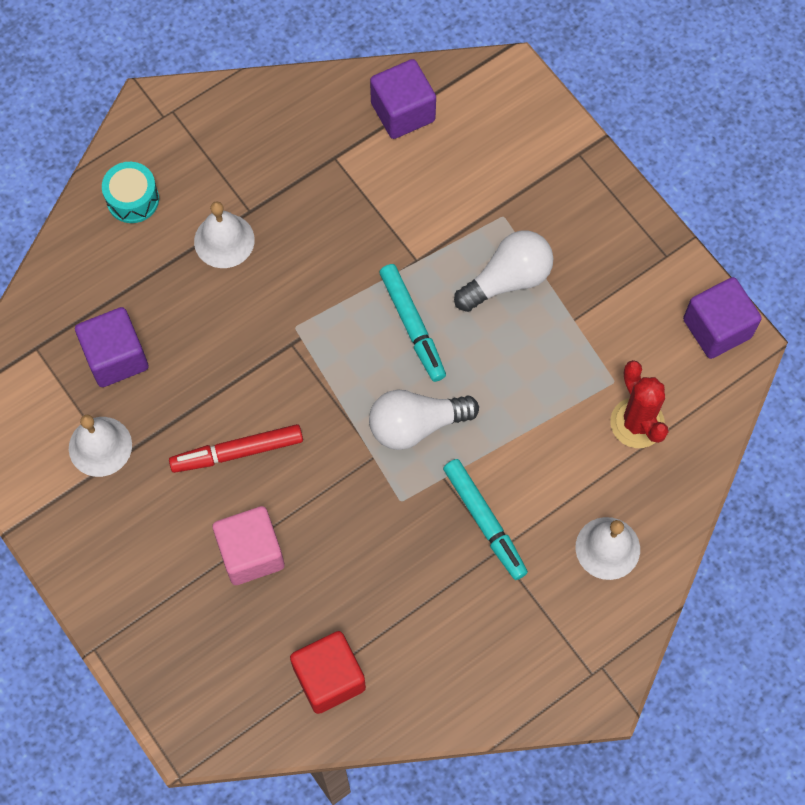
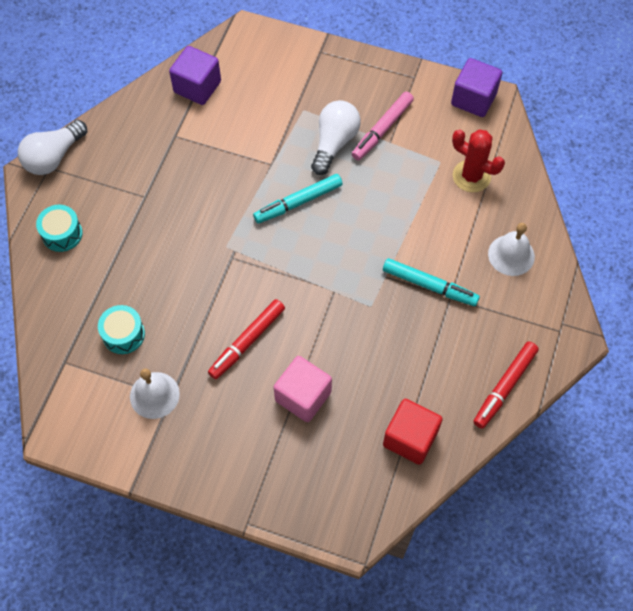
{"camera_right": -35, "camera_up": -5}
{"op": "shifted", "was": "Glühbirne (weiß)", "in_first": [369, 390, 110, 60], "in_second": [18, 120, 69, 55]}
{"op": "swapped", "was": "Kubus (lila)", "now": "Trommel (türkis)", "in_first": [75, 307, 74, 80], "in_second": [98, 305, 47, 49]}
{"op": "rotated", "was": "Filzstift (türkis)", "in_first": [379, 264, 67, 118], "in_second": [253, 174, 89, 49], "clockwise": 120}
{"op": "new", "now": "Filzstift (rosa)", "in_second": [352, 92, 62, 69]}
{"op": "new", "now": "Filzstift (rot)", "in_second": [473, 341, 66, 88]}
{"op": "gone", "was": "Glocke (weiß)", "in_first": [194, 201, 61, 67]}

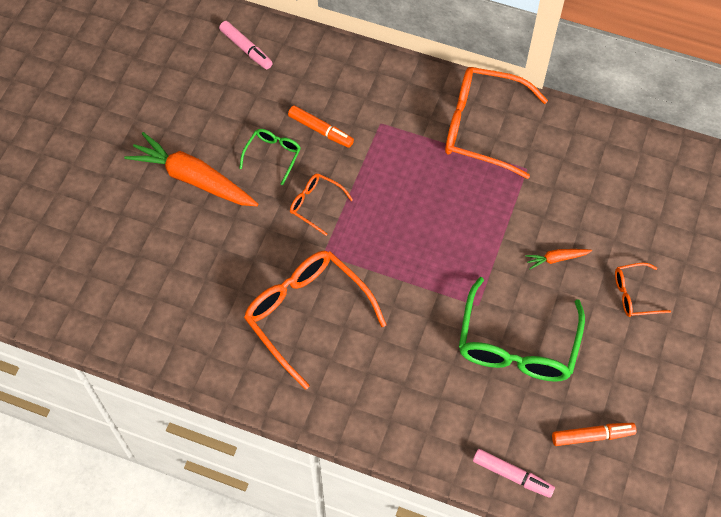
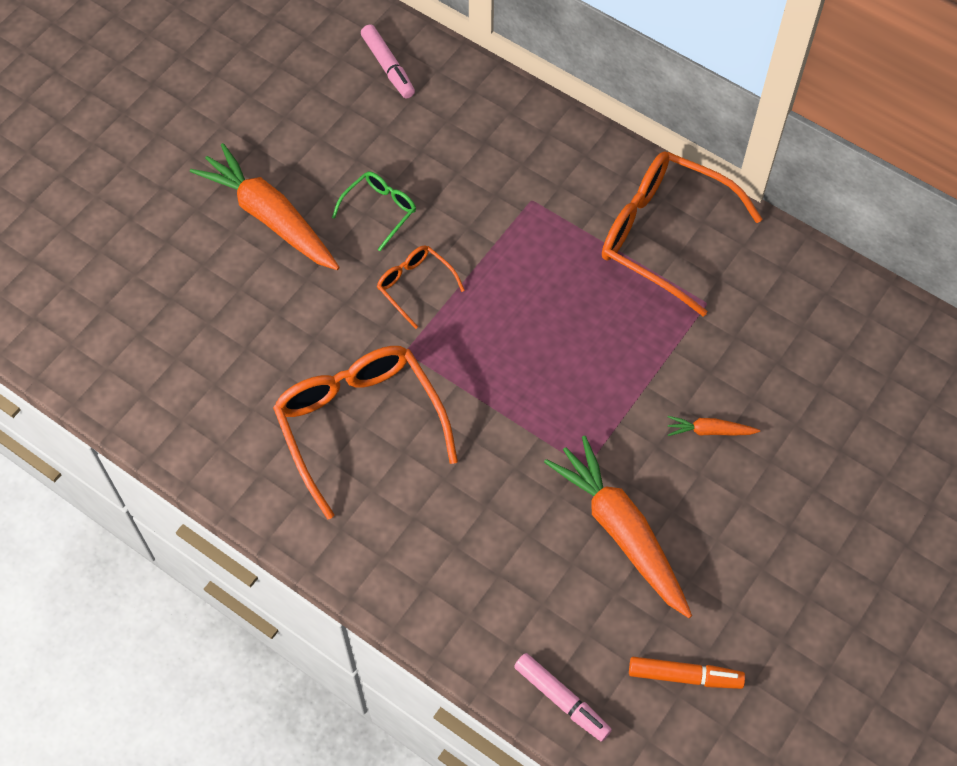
{"camera_right": 15, "camera_up": 0}
{"op": "swapped", "was": "Brille (grün)", "now": "Karotte (orange)", "in_first": [459, 277, 126, 105], "in_second": [544, 436, 148, 182]}
{"op": "gone", "was": "Filzstift (orange)", "in_first": [288, 105, 66, 43]}
{"op": "gone", "was": "Brille (orange)", "in_first": [615, 263, 56, 54]}

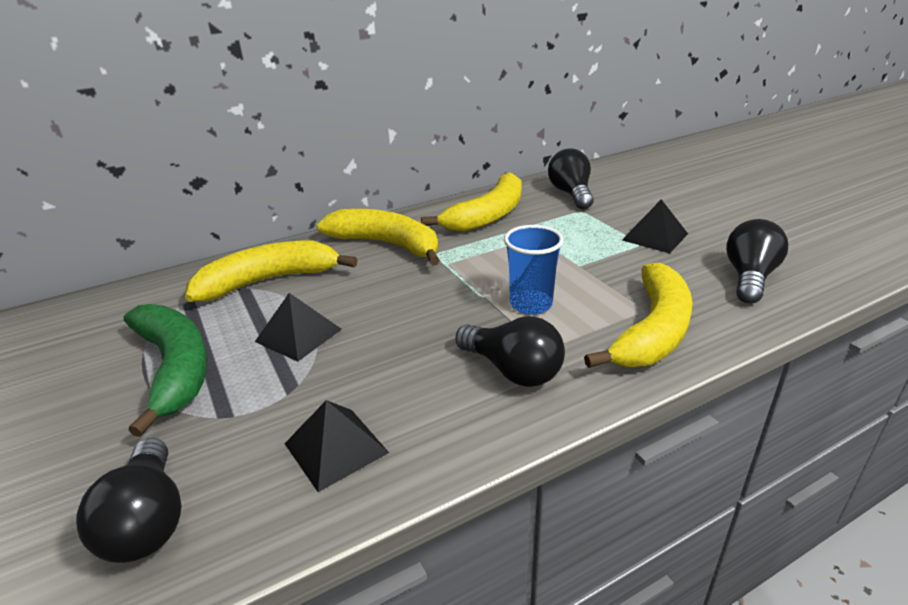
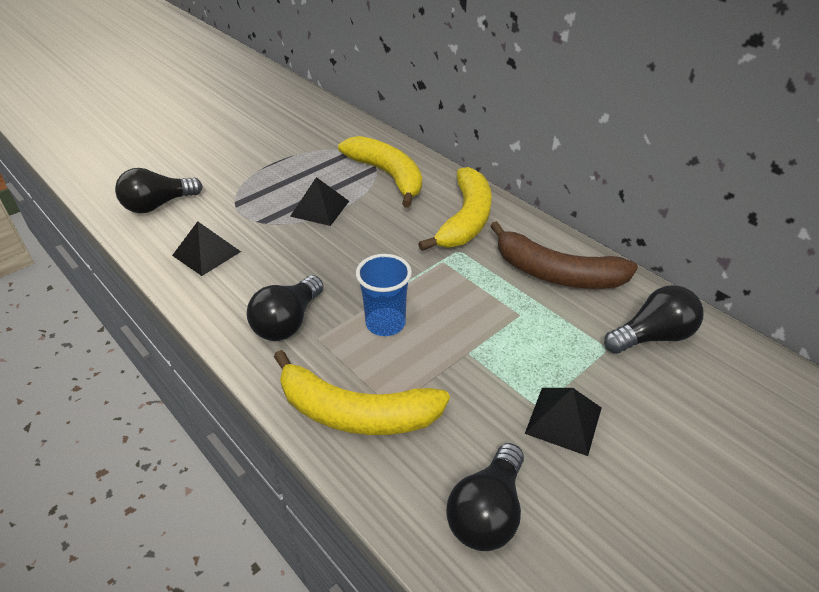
{"camera_right": 75, "camera_up": 10}
{"op": "rotated", "was": "Glühbirne (schwarz)", "in_first": [726, 219, 62, 85], "in_second": [446, 443, 78, 108], "clockwise": 105}
{"op": "repainted", "was": "Banane (gelb)", "now": "Banane (braun)", "in_first": [421, 172, 101, 60], "in_second": [490, 221, 148, 68]}
{"op": "gone", "was": "Banane (grün)", "in_first": [124, 304, 83, 133]}

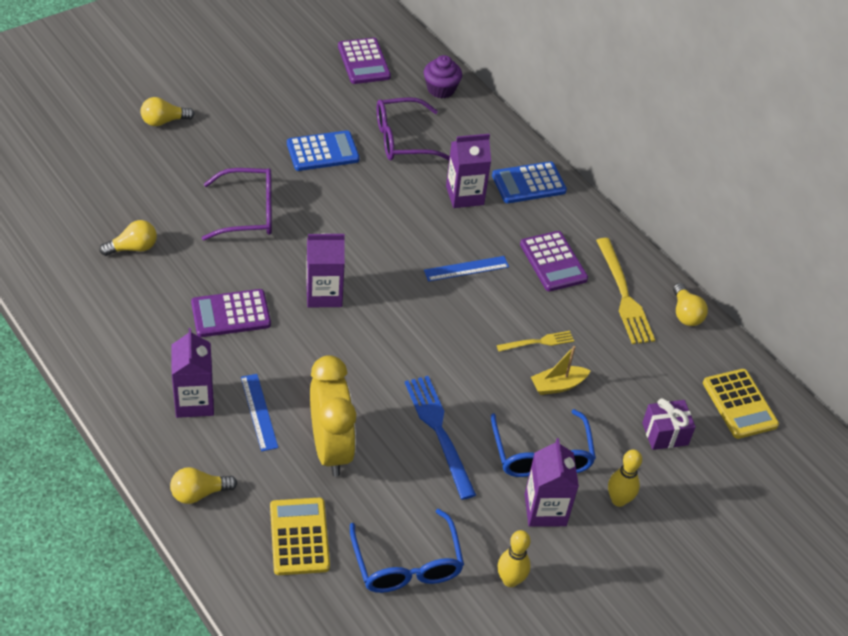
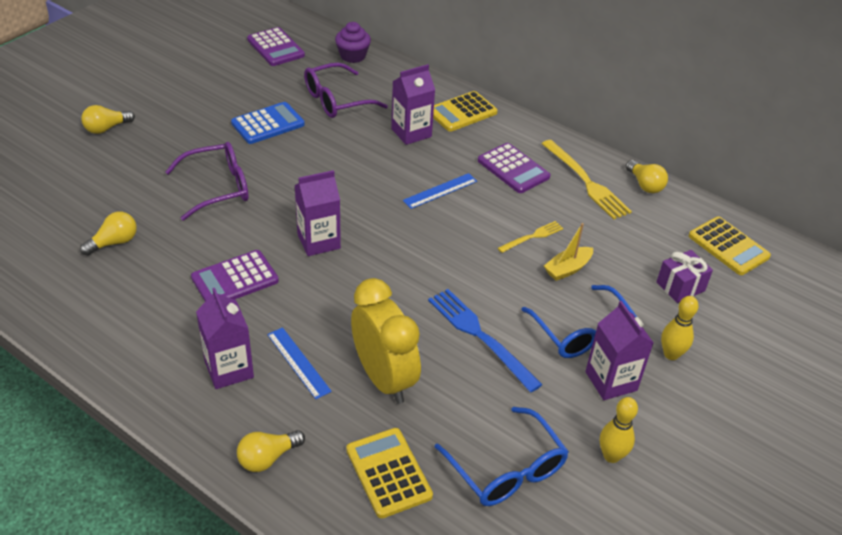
{"camera_right": -15, "camera_up": -5}
{"op": "repainted", "was": "Taschenrechner (blau)", "now": "Taschenrechner (gelb)", "in_first": [492, 161, 75, 42], "in_second": [433, 91, 65, 41]}

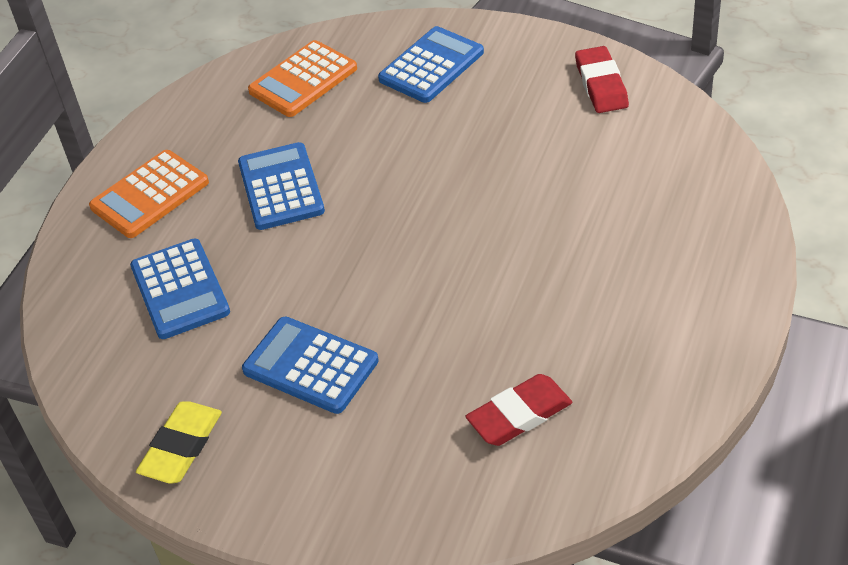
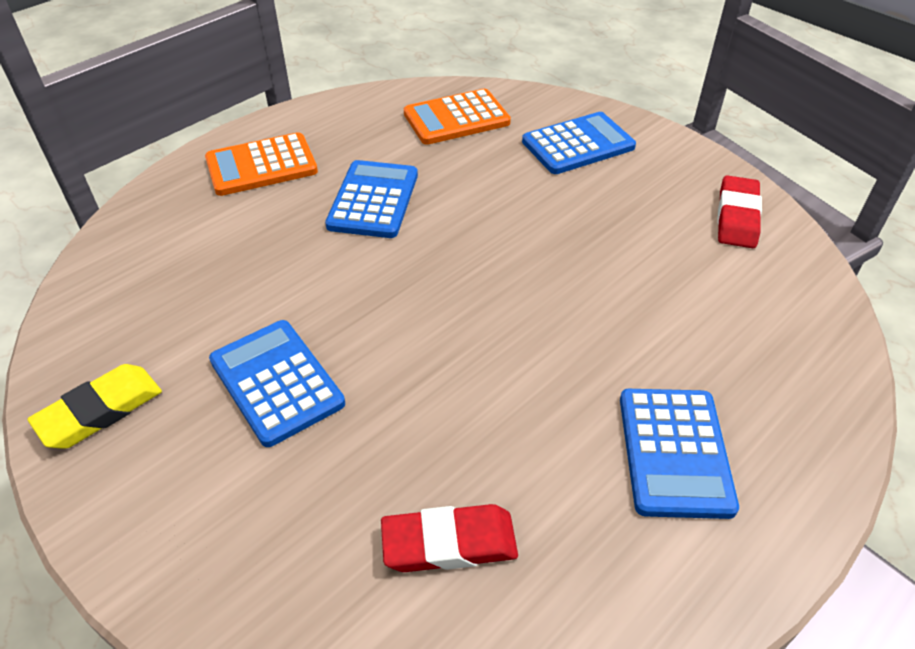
{"camera_right": 20, "camera_up": 0}
{"op": "shifted", "was": "Taschenrechner (blau)", "in_first": [130, 239, 100, 100], "in_second": [620, 389, 119, 130]}

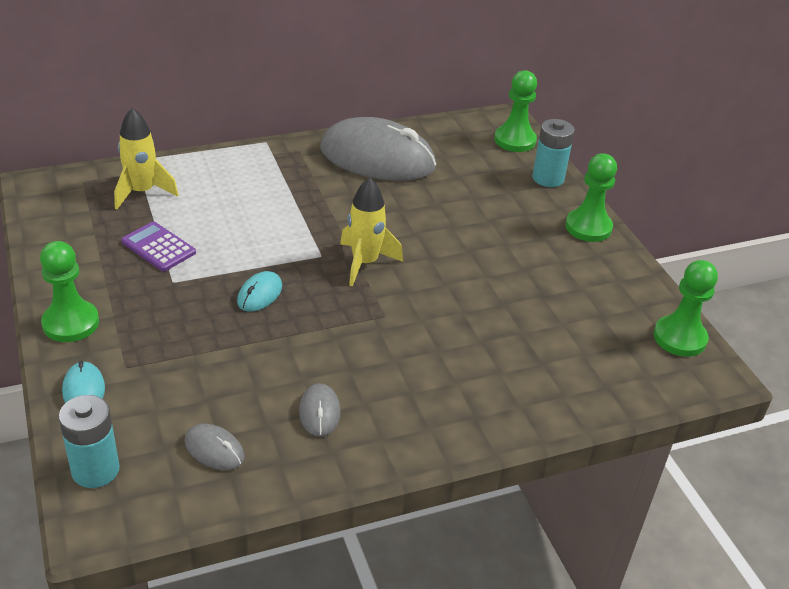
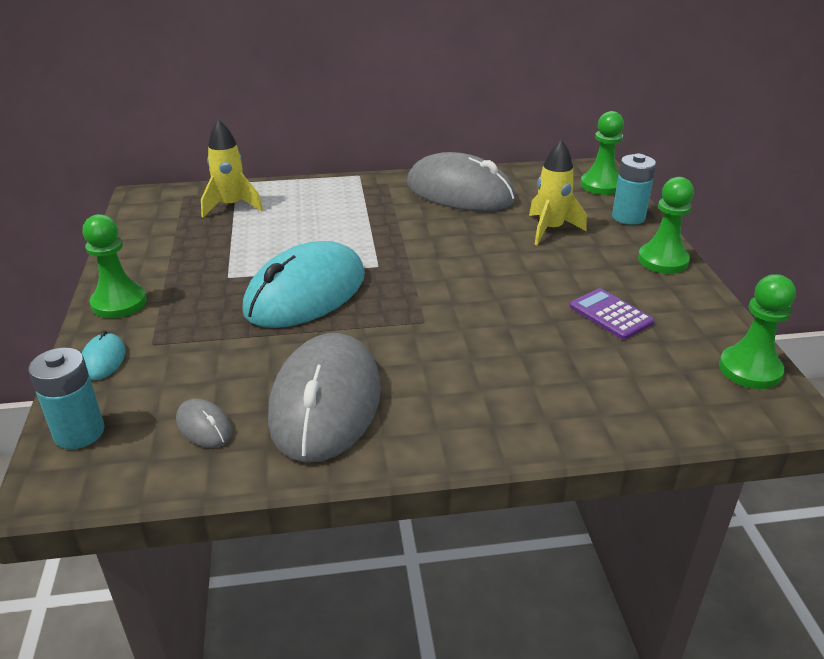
{"camera_right": 15, "camera_up": -5}
{"op": "scaled", "was": "Computermaus (türkis)", "in_first": [237, 271, 45, 41], "in_second": [242, 241, 123, 87], "ratio": 2.43}
{"op": "scaled", "was": "Computermaus (grau)", "in_first": [299, 383, 41, 54], "in_second": [268, 333, 113, 130], "ratio": 2.43}
{"op": "shifted", "was": "Rakete (gelb)", "in_first": [340, 178, 63, 108], "in_second": [529, 139, 58, 106]}
{"op": "shifted", "was": "Taschenrechner (lila)", "in_first": [121, 222, 75, 49], "in_second": [569, 288, 85, 52]}

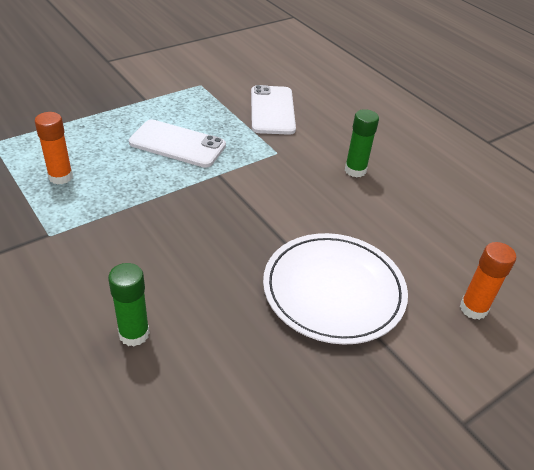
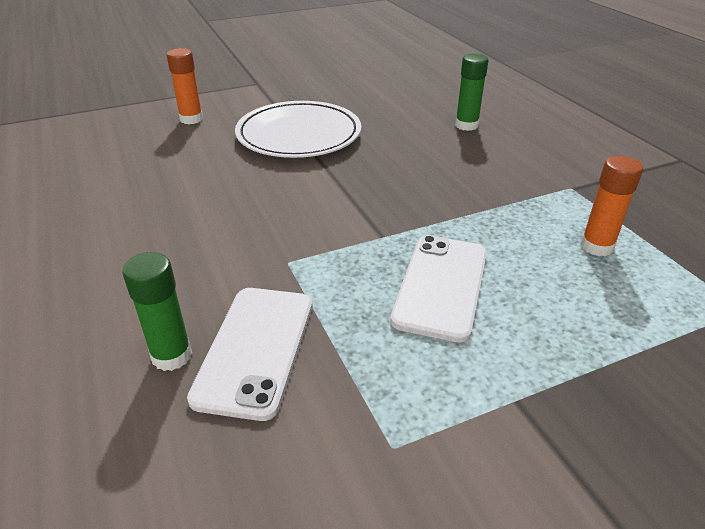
{"camera_right": -165, "camera_up": -5}
{"op": "shifted", "was": "Klebestift (grün)", "in_first": [345, 109, 34, 68], "in_second": [122, 252, 70, 119]}
{"op": "rotated", "was": "Handy (weiß)", "in_first": [129, 120, 97, 48], "in_second": [390, 235, 97, 108], "clockwise": 75}

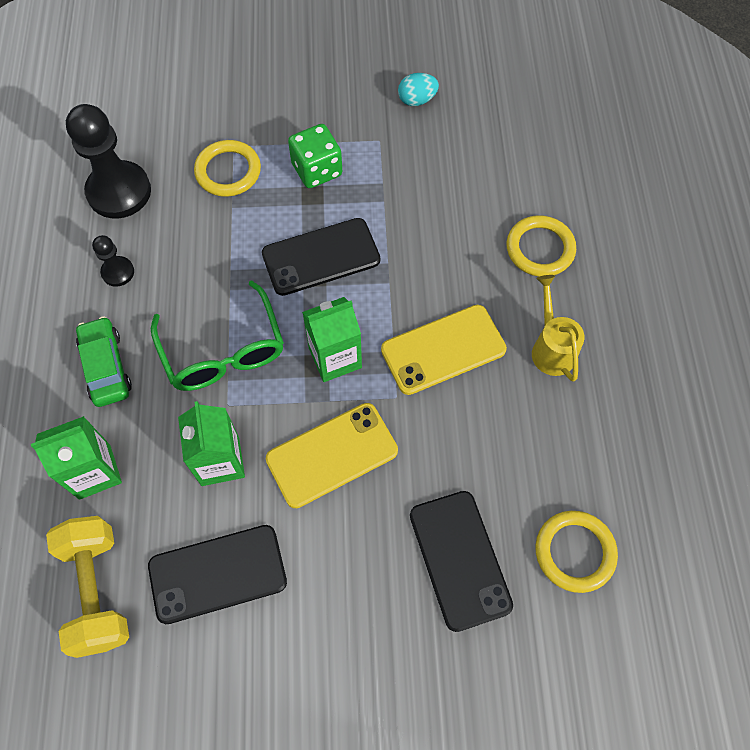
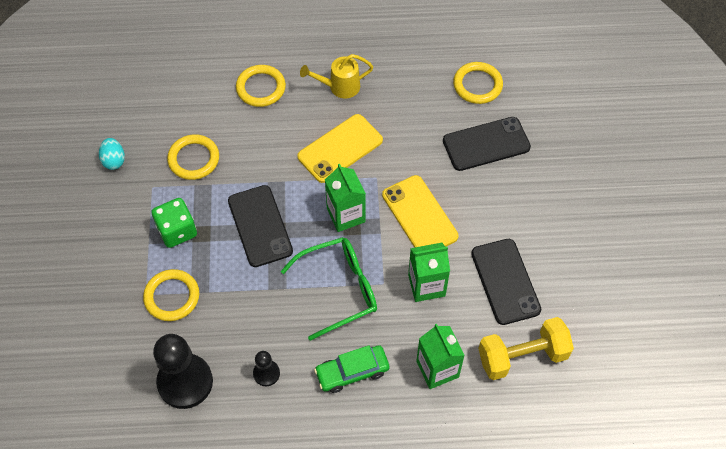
{"camera_right": -90, "camera_up": -5}
{"op": "new", "now": "Ring (gelb)", "in_second": [167, 135, 52, 45]}
{"op": "rotated", "was": "Handy (gelb)", "in_first": [381, 305, 126, 90], "in_second": [297, 114, 86, 69], "clockwise": 75}

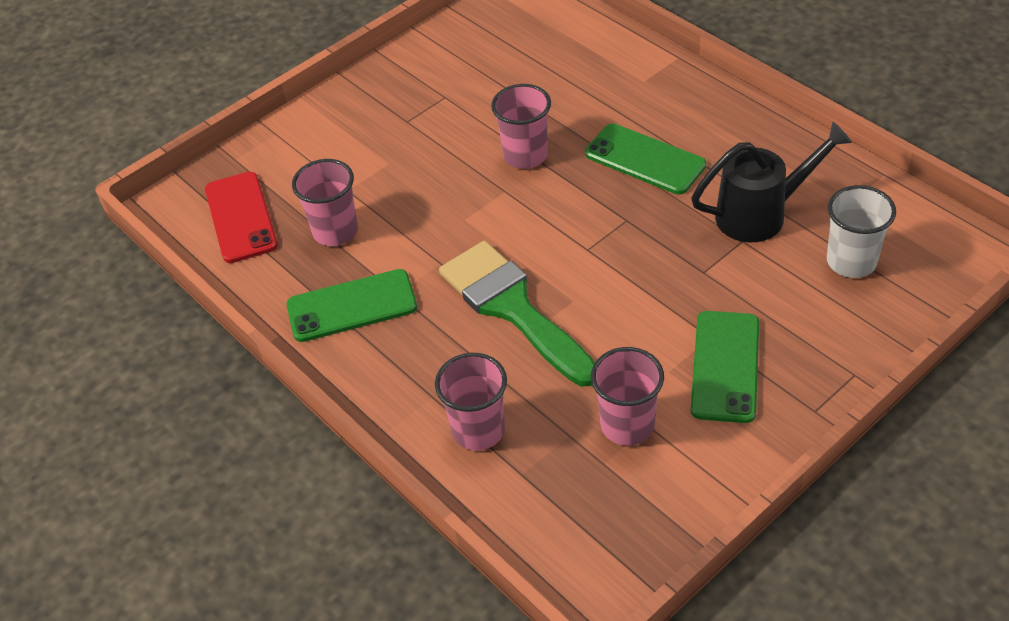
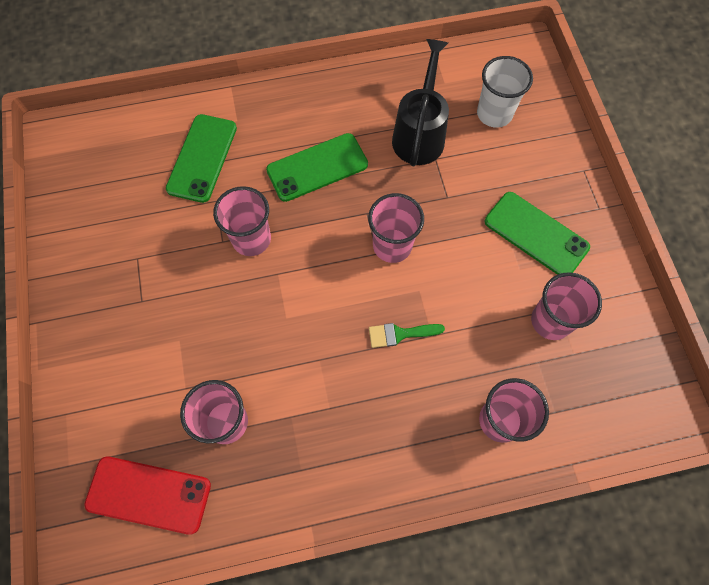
{"camera_right": -65, "camera_up": 20}
{"op": "shifted", "was": "Handy (grün)", "in_first": [286, 269, 131, 73], "in_second": [166, 114, 71, 89]}
{"op": "new", "now": "Becher (rosa)", "in_second": [368, 193, 56, 70]}
{"op": "scaled", "was": "Pinsel (grün)", "in_first": [439, 241, 156, 145], "in_second": [369, 323, 76, 25], "ratio": 0.42}

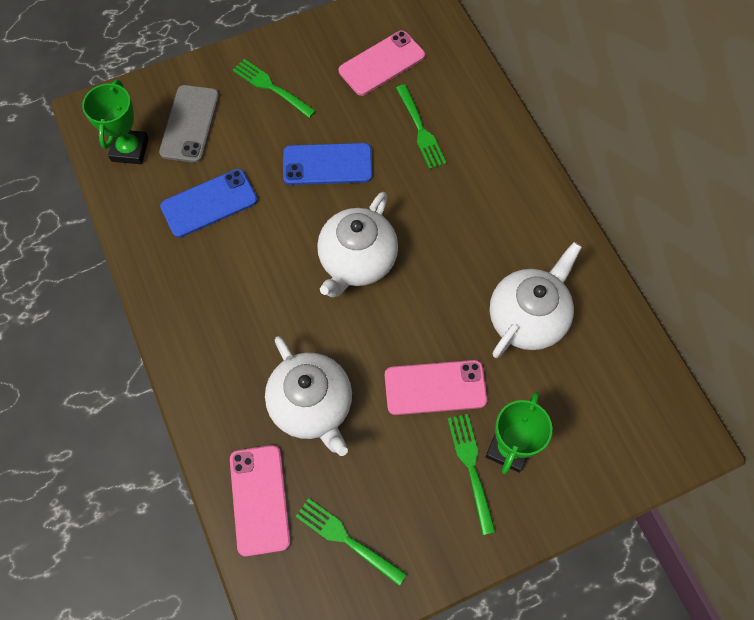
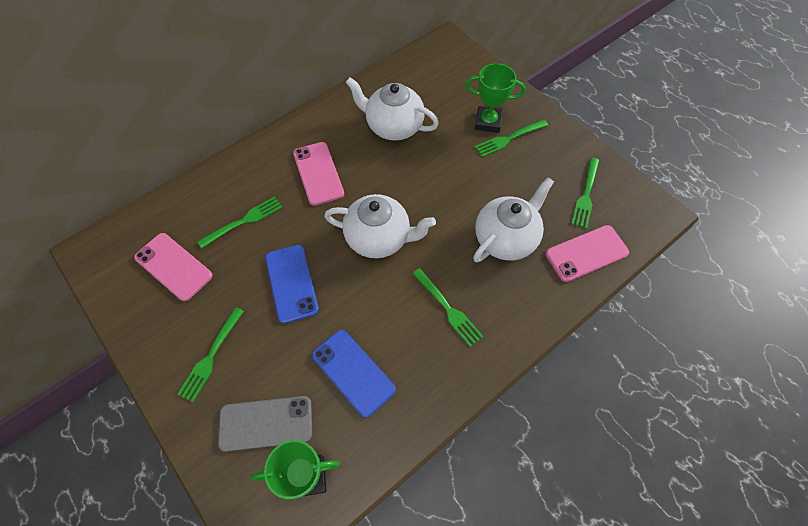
{"camera_right": -105, "camera_up": -5}
{"op": "shifted", "was": "Handy (rosa)", "in_first": [385, 360, 102, 55], "in_second": [293, 142, 51, 64]}
{"op": "new", "now": "Gabel (grün)", "in_second": [412, 268, 71, 79]}

